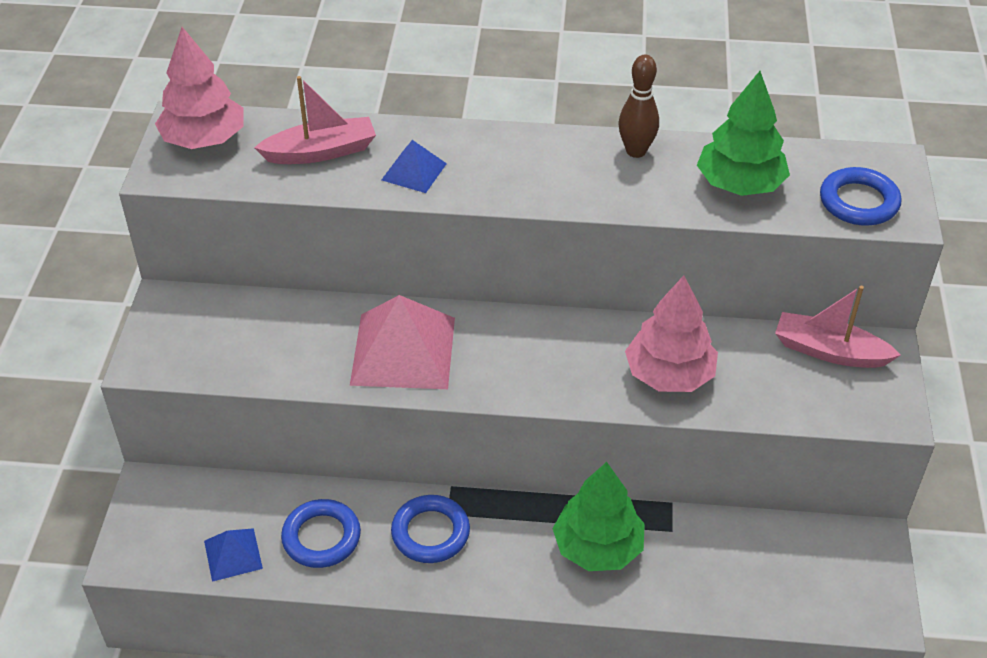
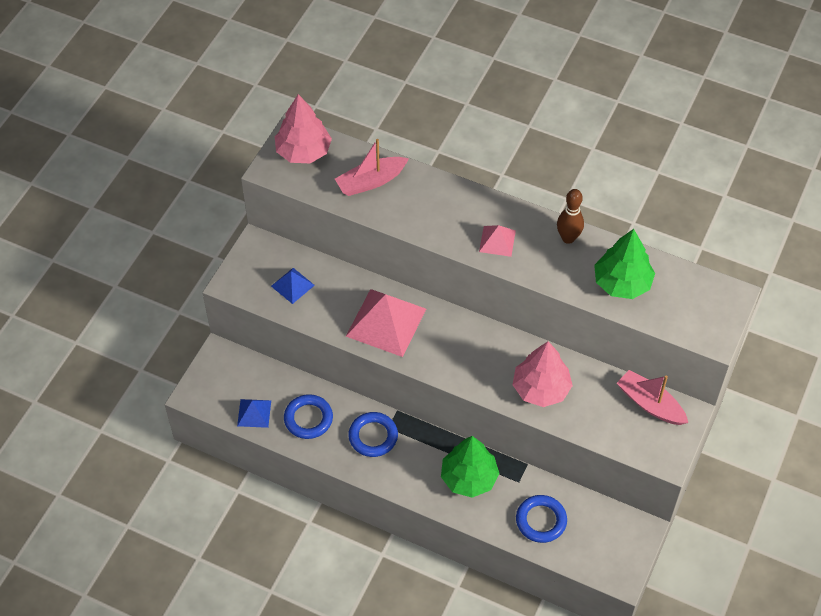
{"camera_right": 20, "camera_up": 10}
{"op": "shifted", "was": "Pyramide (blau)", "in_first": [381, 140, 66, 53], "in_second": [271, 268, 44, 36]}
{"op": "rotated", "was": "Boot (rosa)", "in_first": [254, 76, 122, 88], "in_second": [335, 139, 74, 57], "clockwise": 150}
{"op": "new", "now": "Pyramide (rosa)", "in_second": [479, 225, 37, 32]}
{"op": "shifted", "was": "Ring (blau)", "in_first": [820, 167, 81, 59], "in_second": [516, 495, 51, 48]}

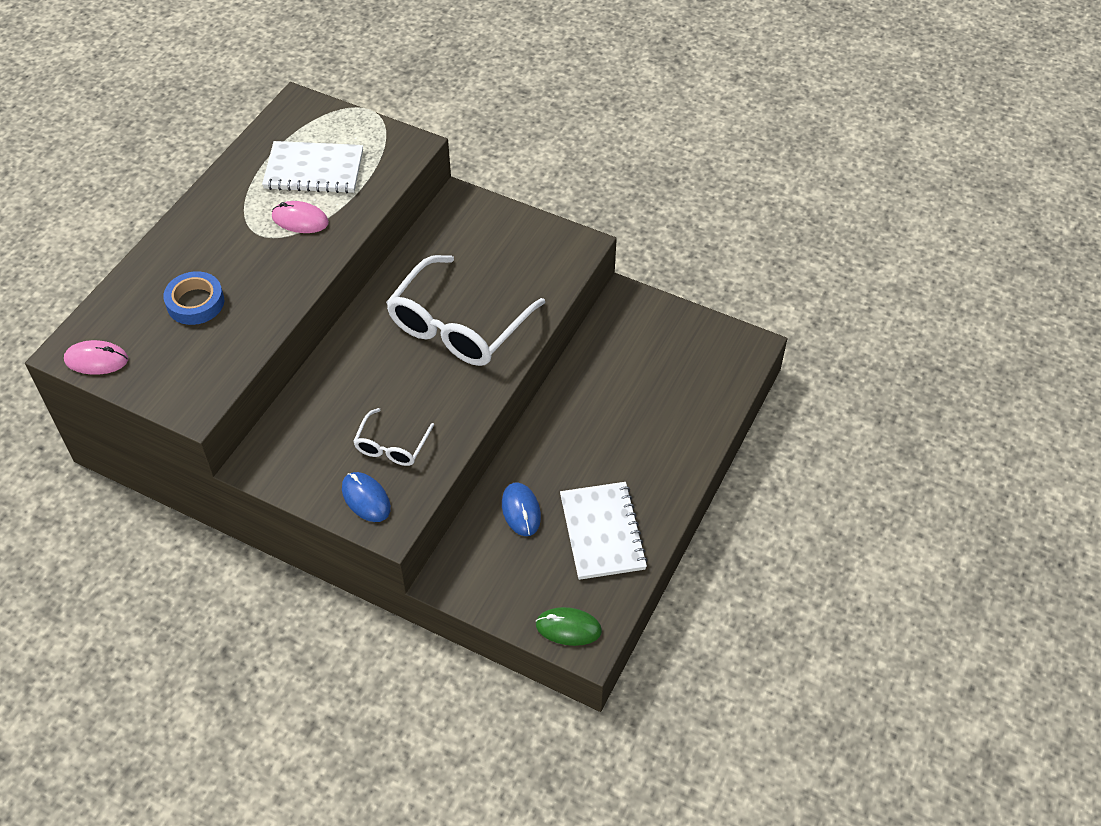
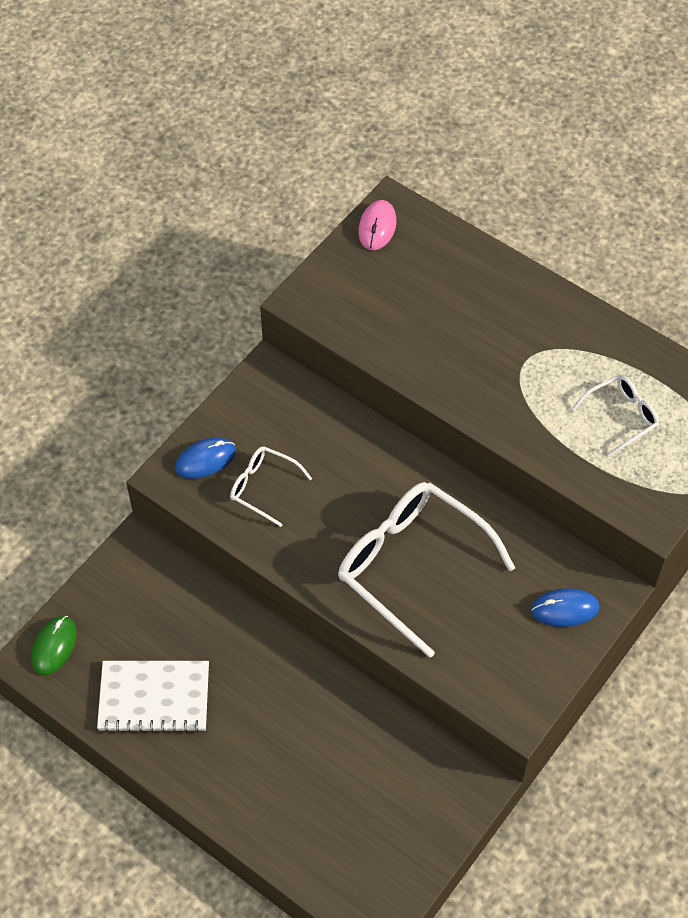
{"camera_right": 100, "camera_up": 5}
{"op": "shifted", "was": "Computermaus (blau)", "in_first": [502, 483, 39, 53], "in_second": [531, 588, 68, 39]}
{"op": "swapped", "was": "Notizbuch (weiß)", "now": "Brille (weiß)", "in_first": [262, 141, 101, 52], "in_second": [572, 375, 87, 82]}
{"op": "gone", "was": "Klebeband (blau)", "in_first": [163, 271, 61, 54]}
{"op": "gone", "was": "Computermaus (rosa)", "in_first": [272, 201, 57, 32]}

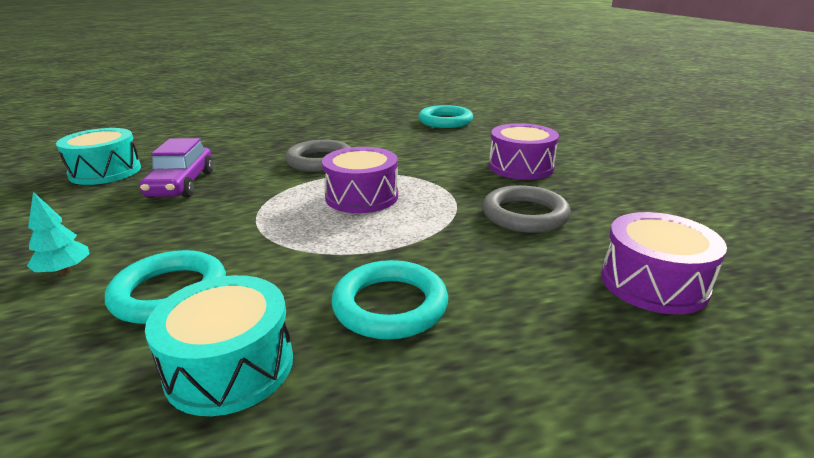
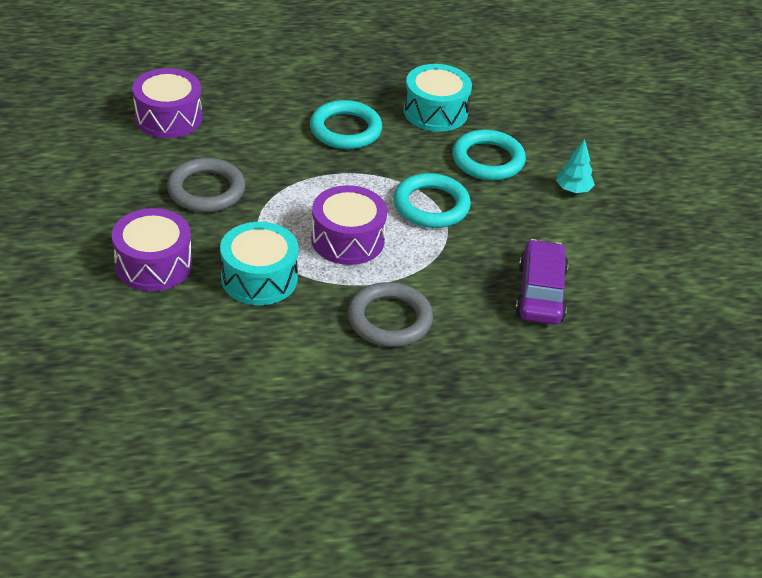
{"camera_right": -175, "camera_up": 15}
{"op": "shifted", "was": "Trommel (türkis)", "in_first": [56, 128, 85, 57], "in_second": [220, 222, 79, 83]}
{"op": "shifted", "was": "Ring (türkis)", "in_first": [419, 105, 54, 23], "in_second": [394, 173, 77, 55]}

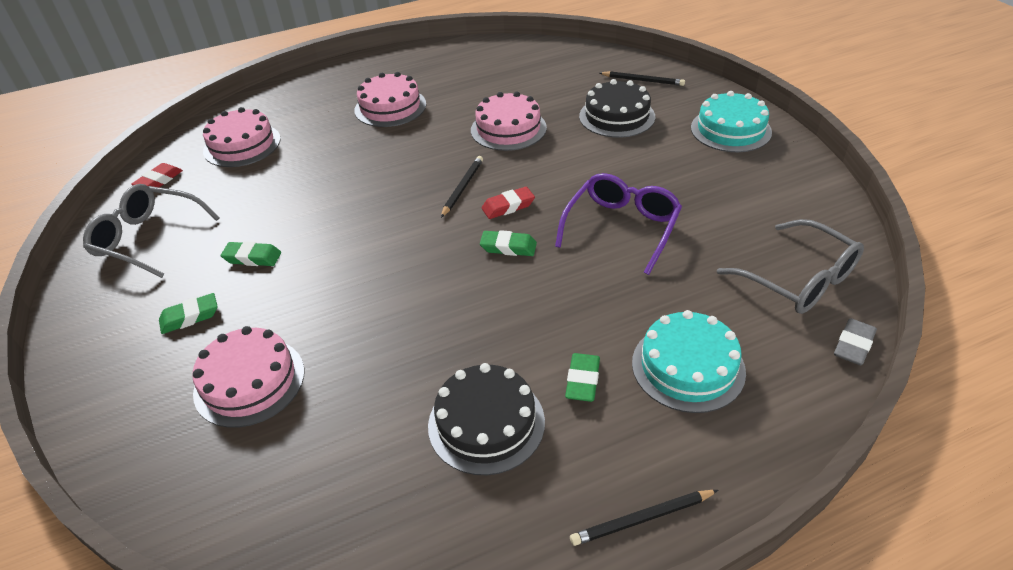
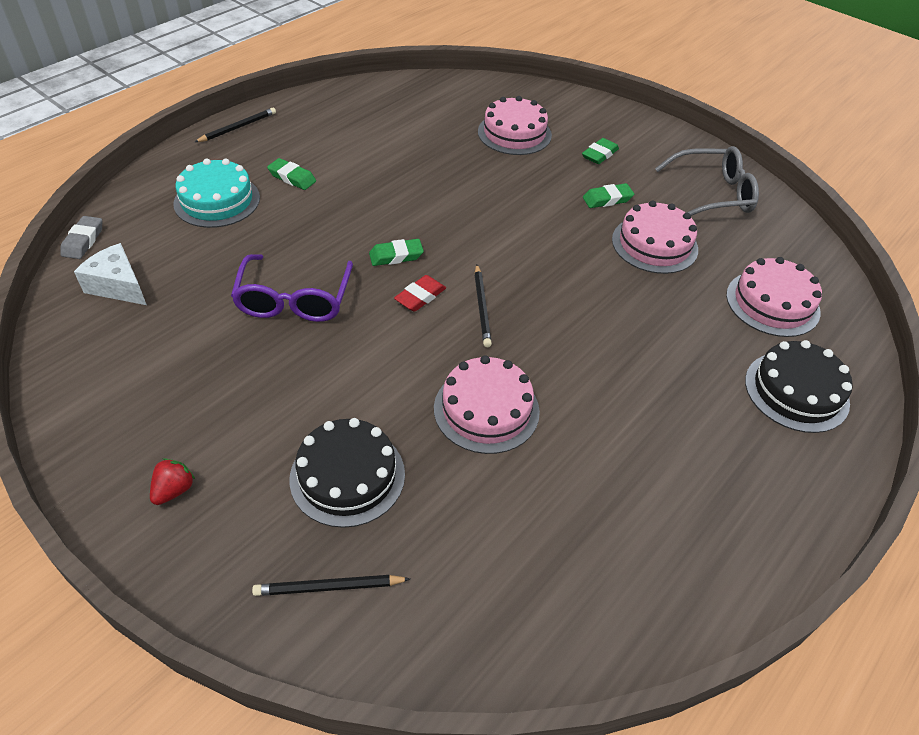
{"camera_right": 150, "camera_up": 5}
{"op": "swapped", "was": "Brille (grau)", "now": "Käse (weiß)", "in_first": [717, 219, 147, 95], "in_second": [74, 243, 73, 62]}
{"op": "swapped", "was": "Kuchen (türkis)", "now": "Erdbeere (rot)", "in_first": [691, 91, 81, 61], "in_second": [150, 458, 45, 47]}
{"op": "rotated", "was": "Radiergummi (grün)", "in_first": [565, 353, 35, 49], "in_second": [267, 158, 49, 32], "clockwise": -45}
{"op": "shifted", "was": "Kuchen (rosa)", "in_first": [354, 72, 72, 55], "in_second": [612, 201, 86, 73]}
{"op": "shifted", "was": "Kuchen (schwarz)", "in_first": [428, 363, 117, 112], "in_second": [745, 340, 108, 93]}
{"op": "gone", "was": "Radiergummi (rot)", "in_first": [132, 163, 51, 24]}

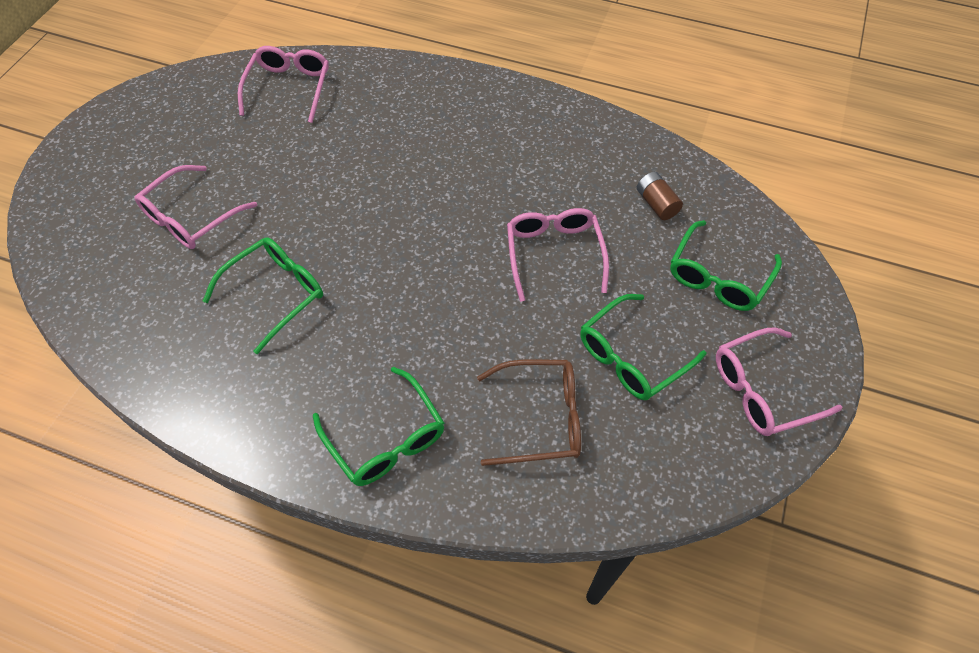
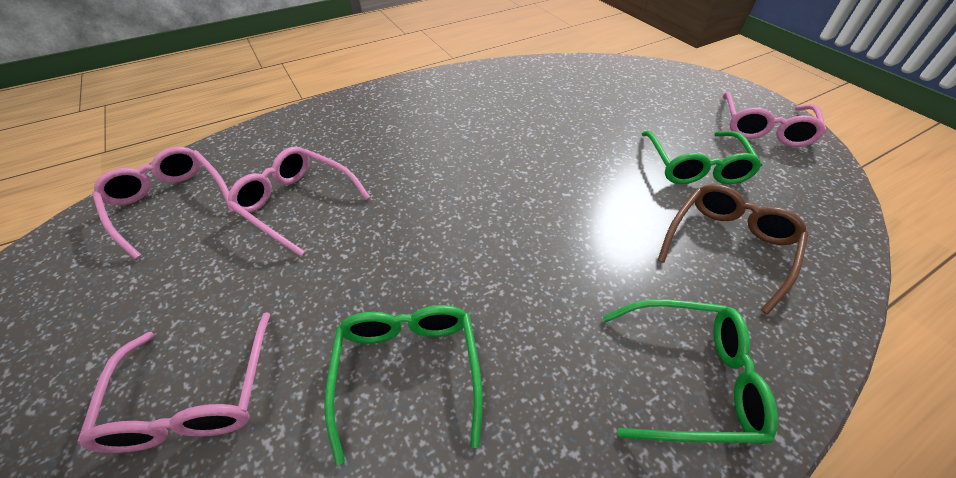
{"camera_right": -50, "camera_up": -10}
{"op": "shifted", "was": "Brille (rosa)", "in_first": [507, 208, 102, 94], "in_second": [227, 146, 143, 110]}
{"op": "gone", "was": "Batterie (braun)", "in_first": [637, 172, 46, 48]}
{"op": "gone", "was": "Brille (grün)", "in_first": [670, 220, 112, 91]}

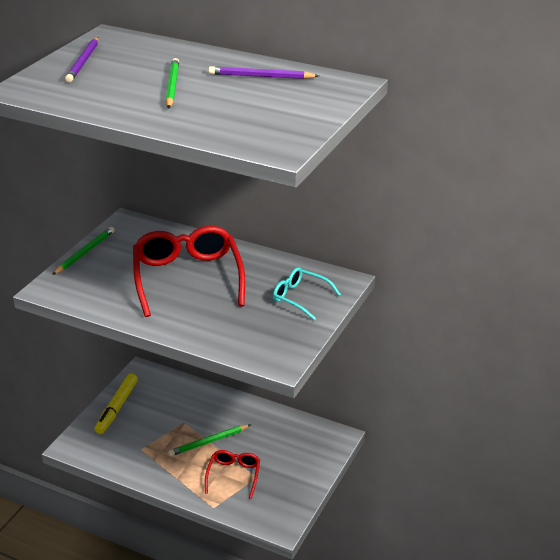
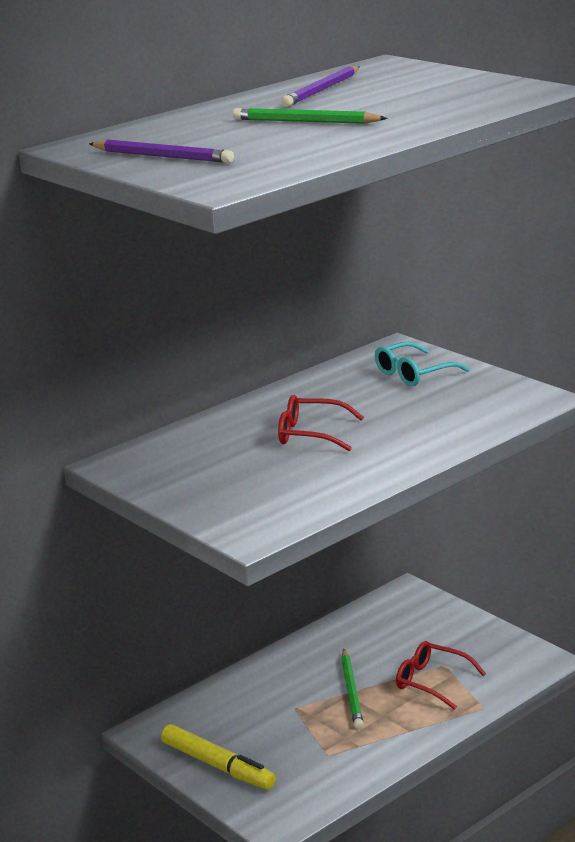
{"camera_right": -65, "camera_up": -10}
{"op": "scaled", "was": "Brille (rot)", "in_first": [133, 226, 112, 91], "in_second": [278, 395, 86, 56], "ratio": 0.52}
{"op": "gone", "was": "Bleistift (grün)", "in_first": [52, 227, 62, 48]}

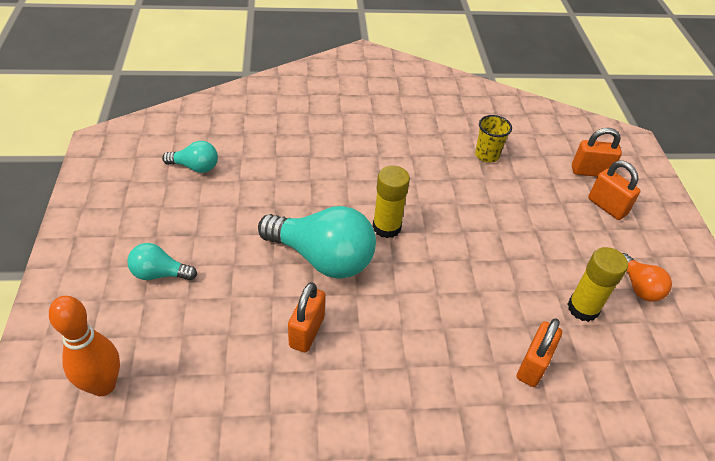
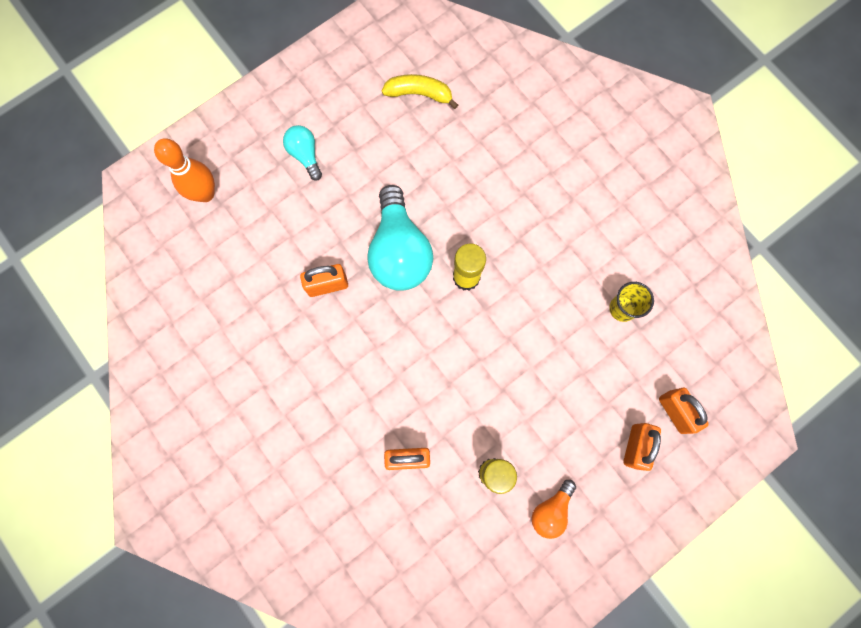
{"camera_right": 60, "camera_up": 30}
{"op": "swapped", "was": "Glühbirne (türkis)", "now": "Banane (gelb)", "in_first": [162, 141, 56, 32], "in_second": [382, 74, 76, 35]}

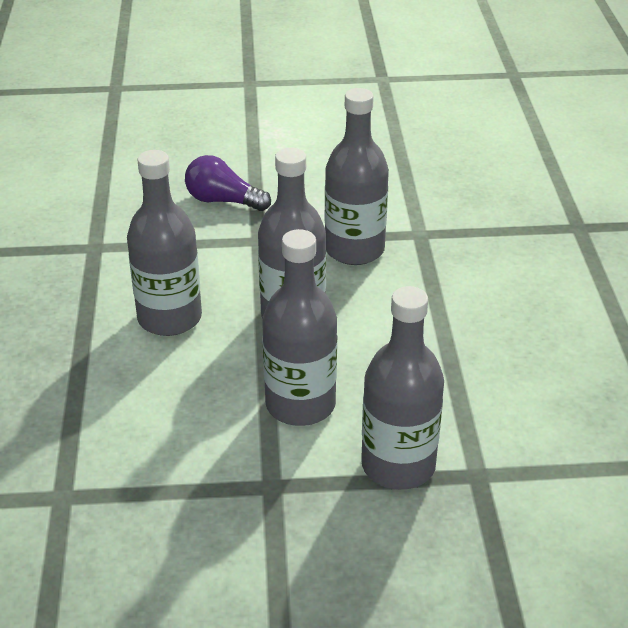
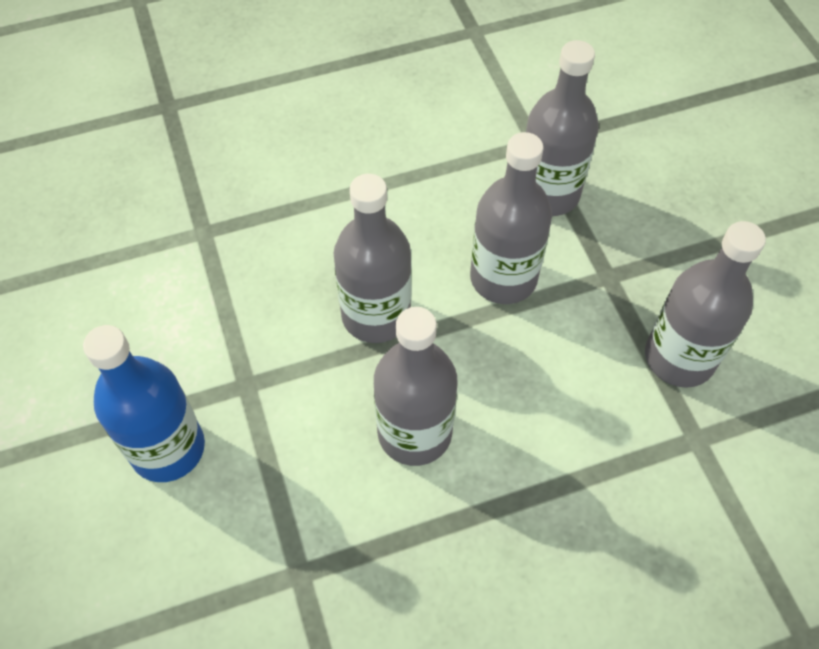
{"camera_right": -105, "camera_up": 20}
{"op": "swapped", "was": "Glühbirne (lila)", "now": "Flasche (blau)", "in_first": [185, 155, 86, 56], "in_second": [83, 325, 122, 157]}
{"op": "shifted", "was": "Flasche (grau)", "in_first": [325, 88, 64, 177], "in_second": [645, 221, 121, 167]}

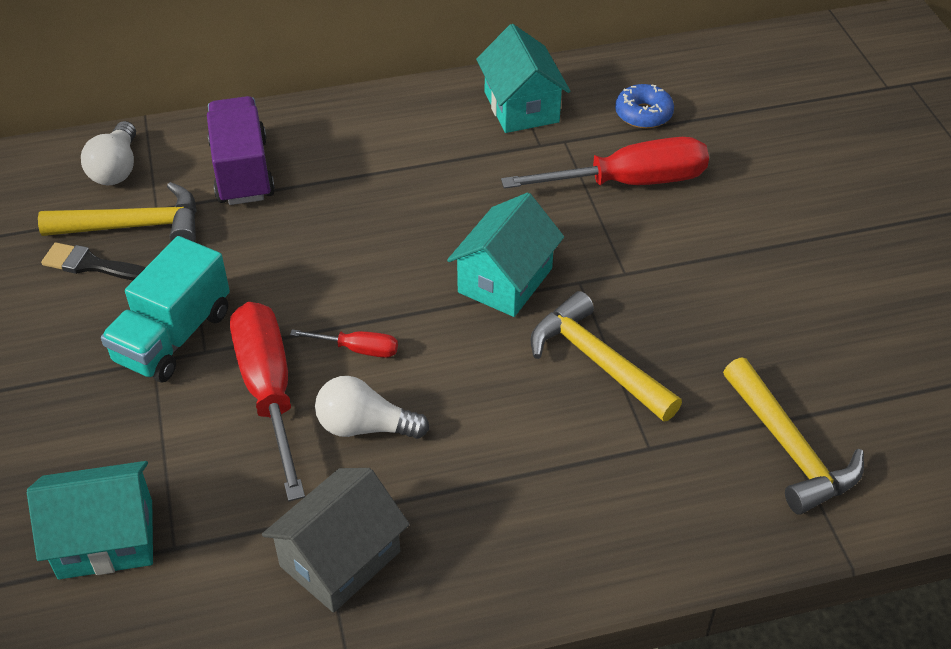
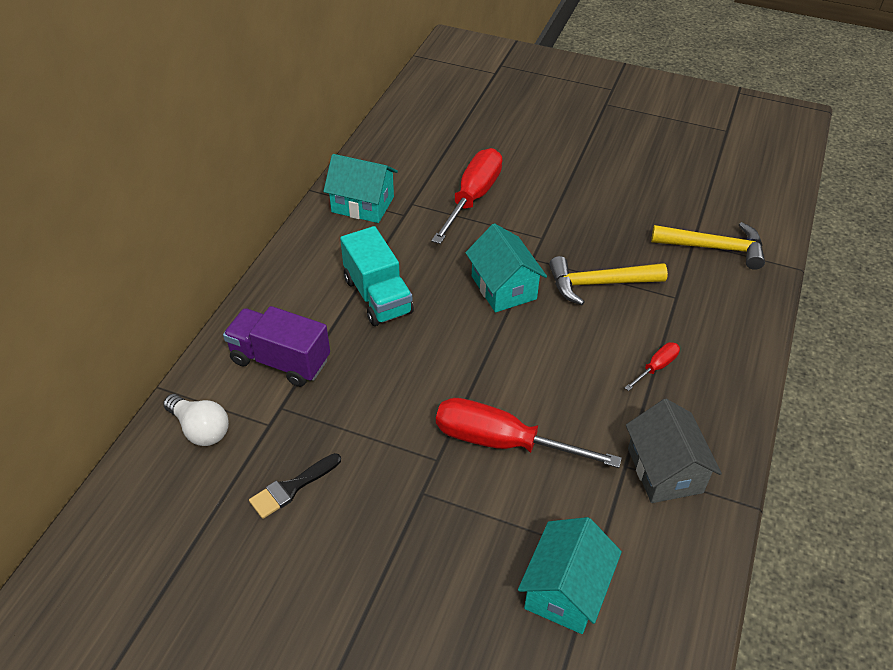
{"camera_right": -55, "camera_up": 0}
{"op": "shifted", "was": "Lastwagen (türkis)", "in_first": [101, 236, 129, 146], "in_second": [340, 226, 74, 100]}
{"op": "shifted", "was": "Schraubenzieher (rot)", "in_first": [290, 329, 108, 29], "in_second": [625, 342, 55, 49]}
{"op": "gone", "was": "Hammer (gelb)", "in_first": [38, 182, 159, 60]}
{"op": "gone", "was": "Glühbirne (weiß)", "in_first": [315, 376, 114, 63]}
{"op": "gone", "was": "Donut (blau)", "in_first": [615, 84, 59, 45]}

